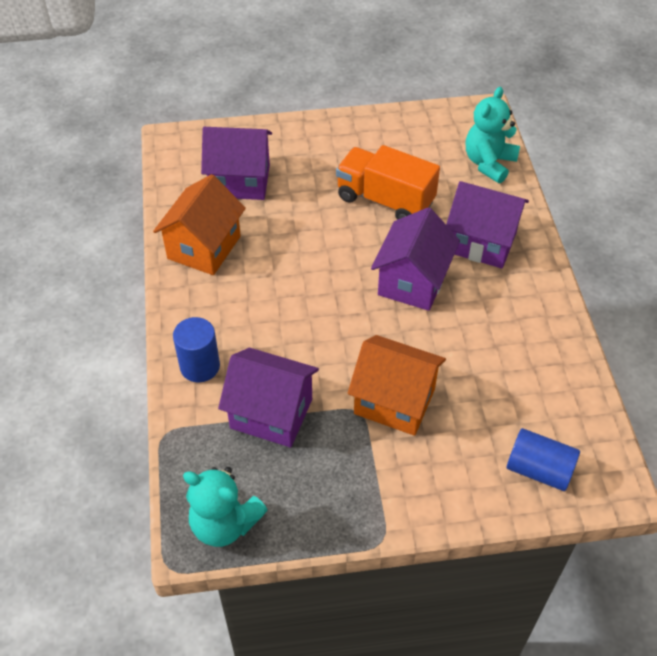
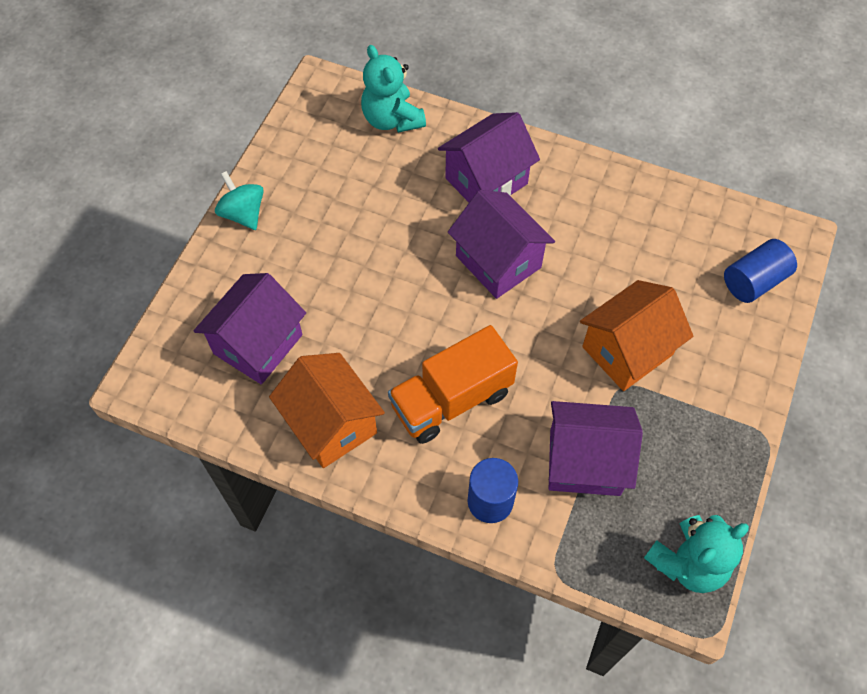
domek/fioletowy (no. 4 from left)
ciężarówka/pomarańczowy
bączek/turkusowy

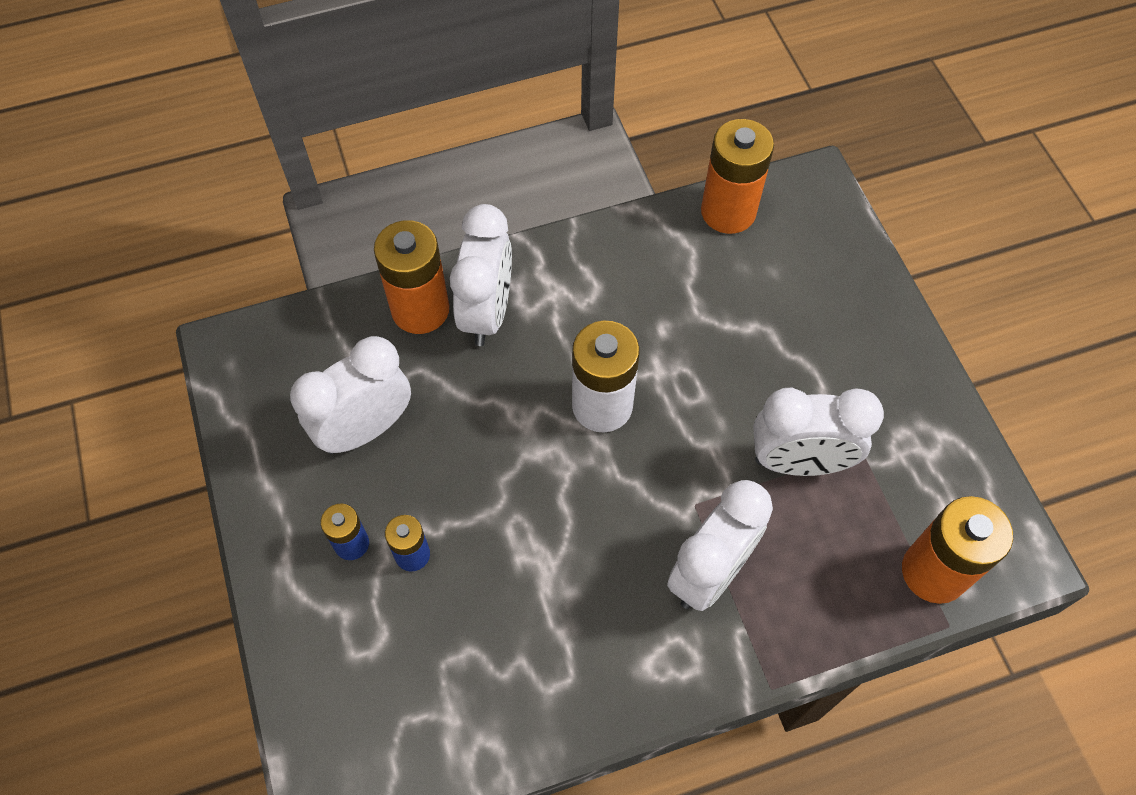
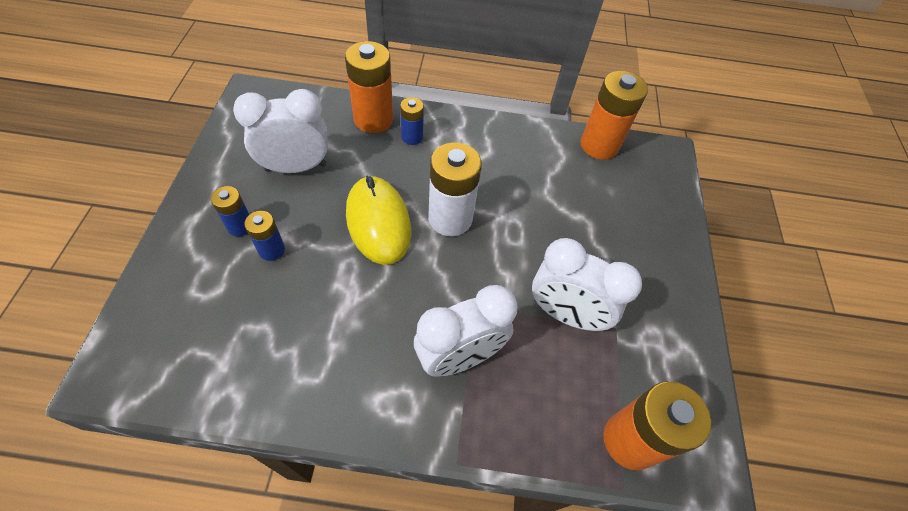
bateria/niebieski (no. 3 from left)
myszka/żółty

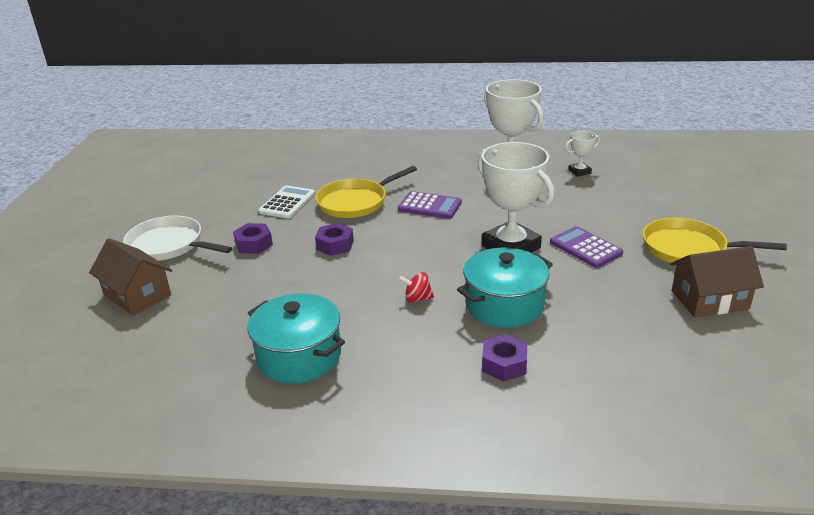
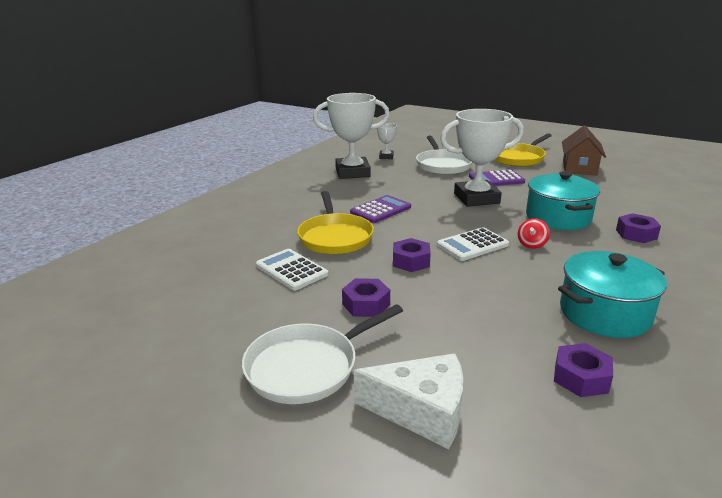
ser/biały
patelnia/biały (no. 2 from left)
kalkulator/biały (no. 2 from left)
nakrętka/fioletowy (no. 3 from left)

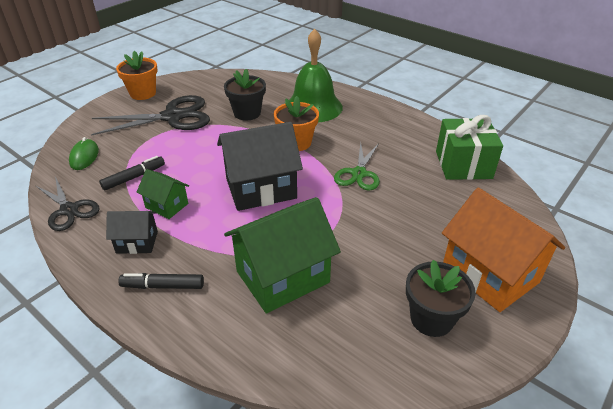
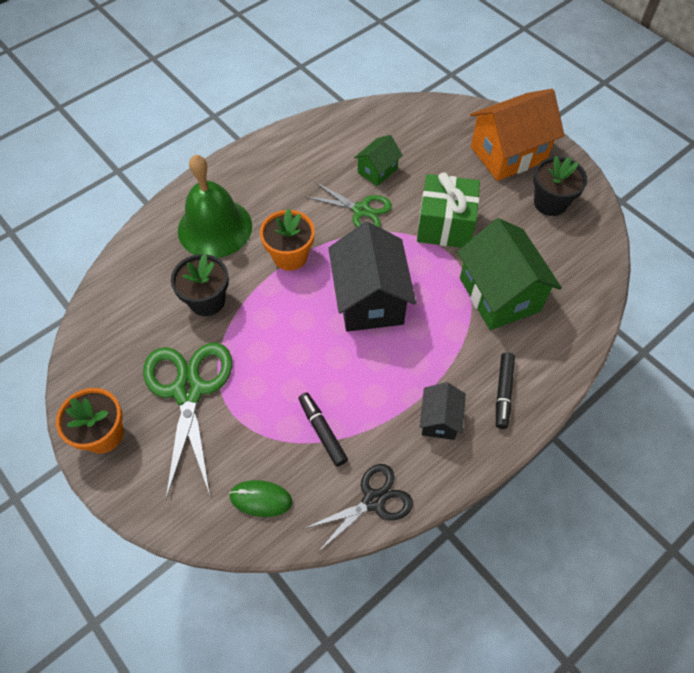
nożyczki/zielony (no. 1 from left)
domek/zielony (no. 1 from left)
prezent/zielony

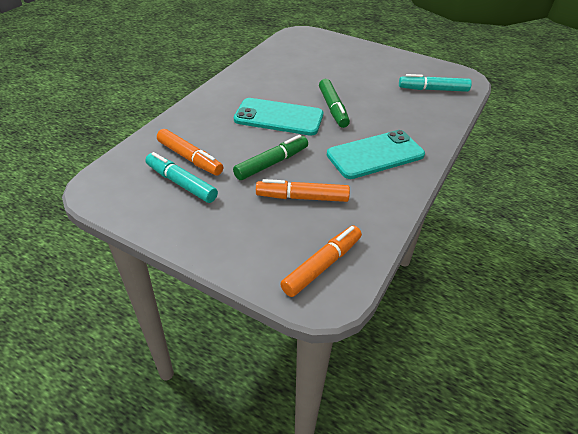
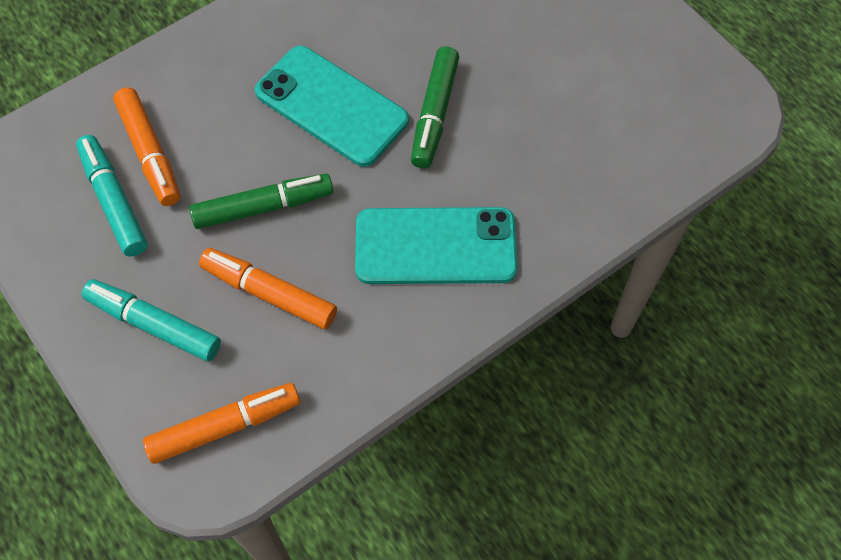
flamaster/turkusowy (no. 2 from left)

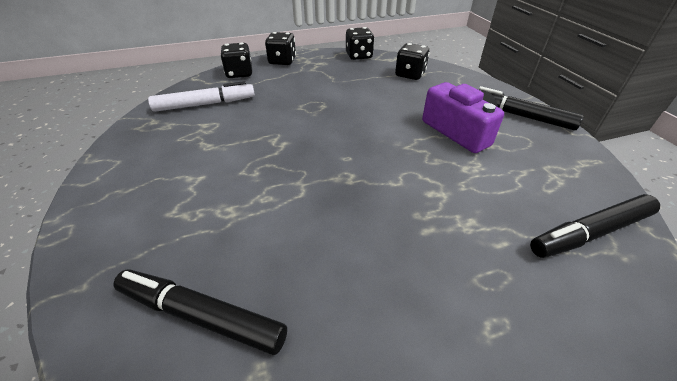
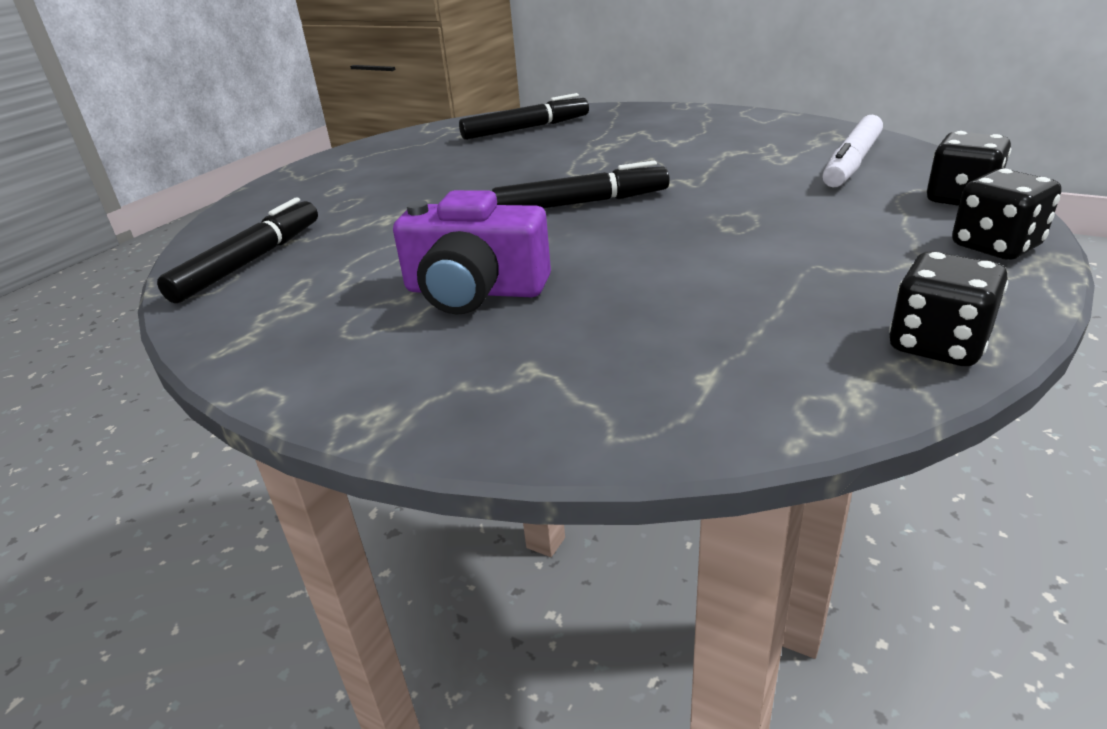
kostka do gry/czarny (no. 4 from left in the first image)
flamaster/czarny (no. 3 from left)

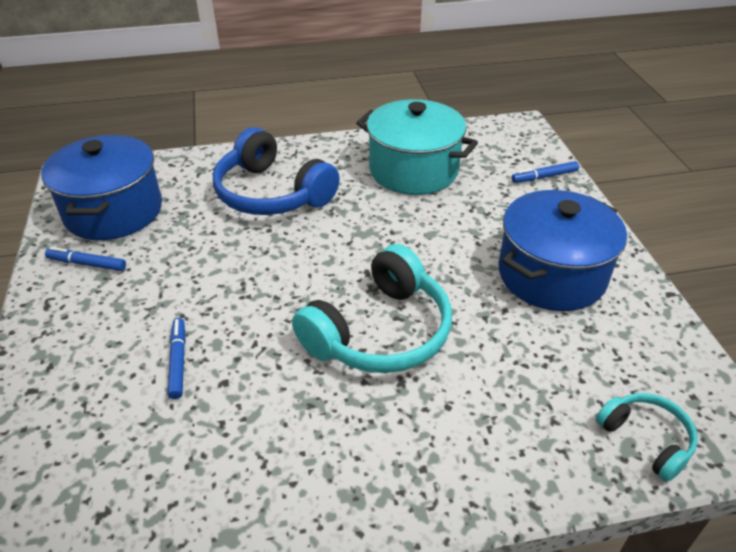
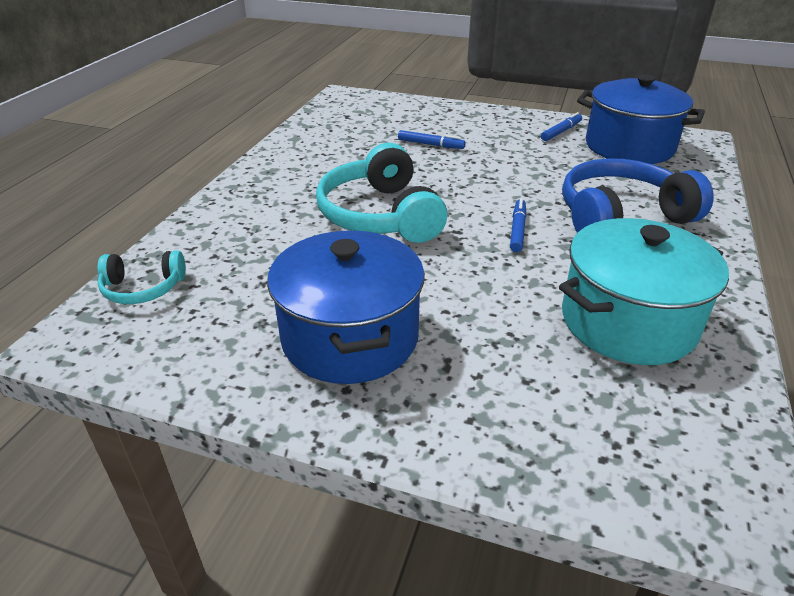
flamaster/niebieski (no. 2 from left)

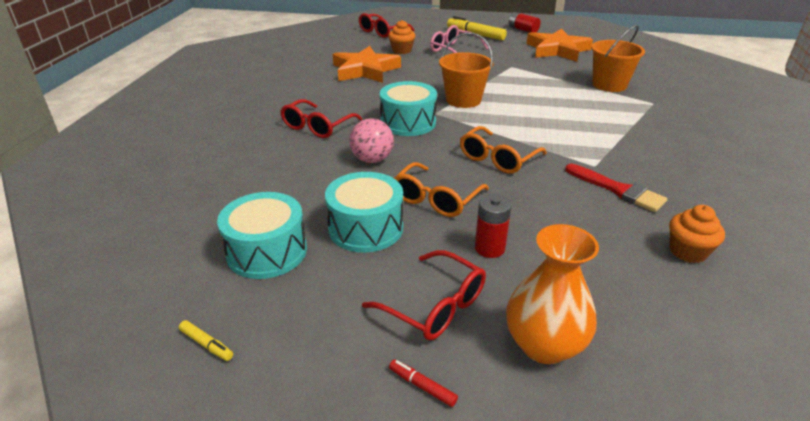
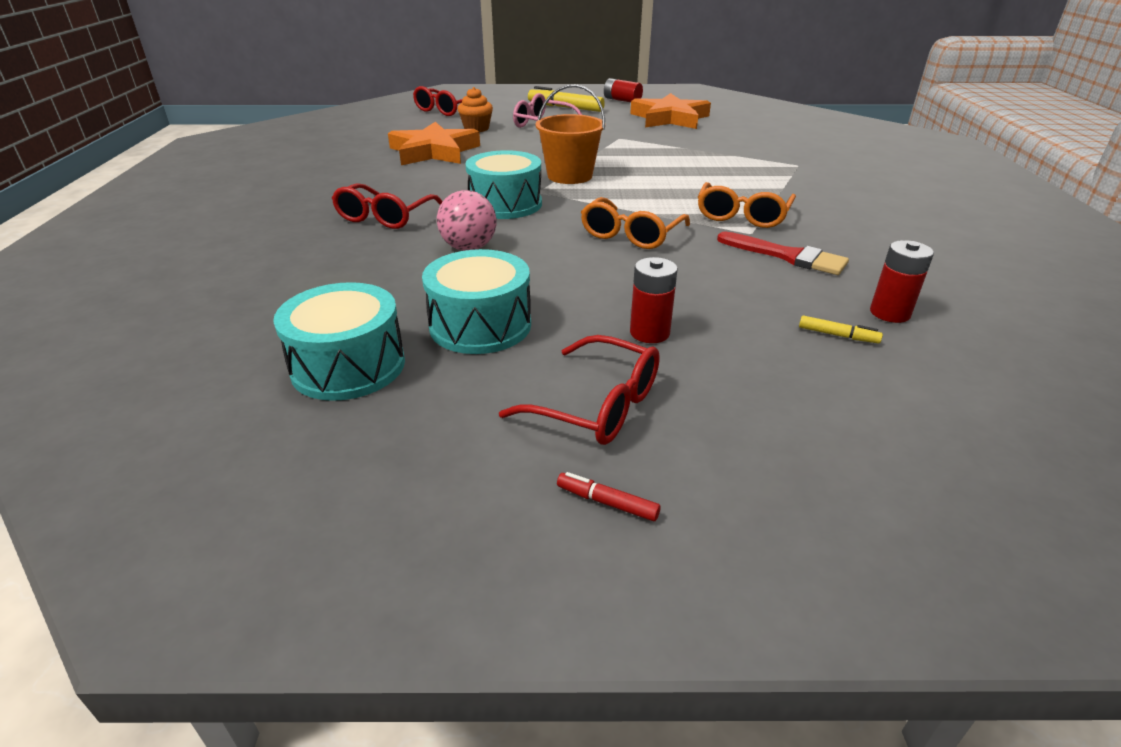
flamaster/żółty (no. 2 from left)
okulary/pomarańczowy (no. 2 from left)
wazon/pomarańczowy
wiadro/pomarańczowy (no. 2 from left in the first image)
bateria/czerwony (no. 3 from left)

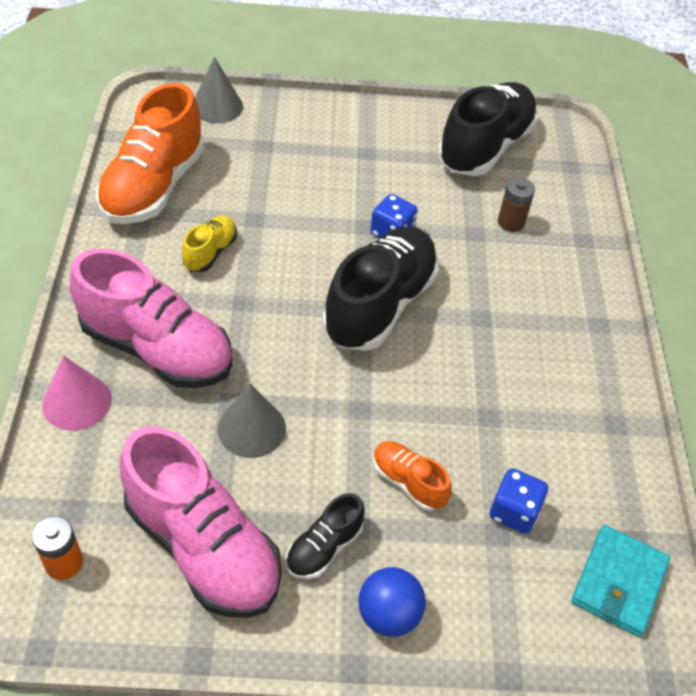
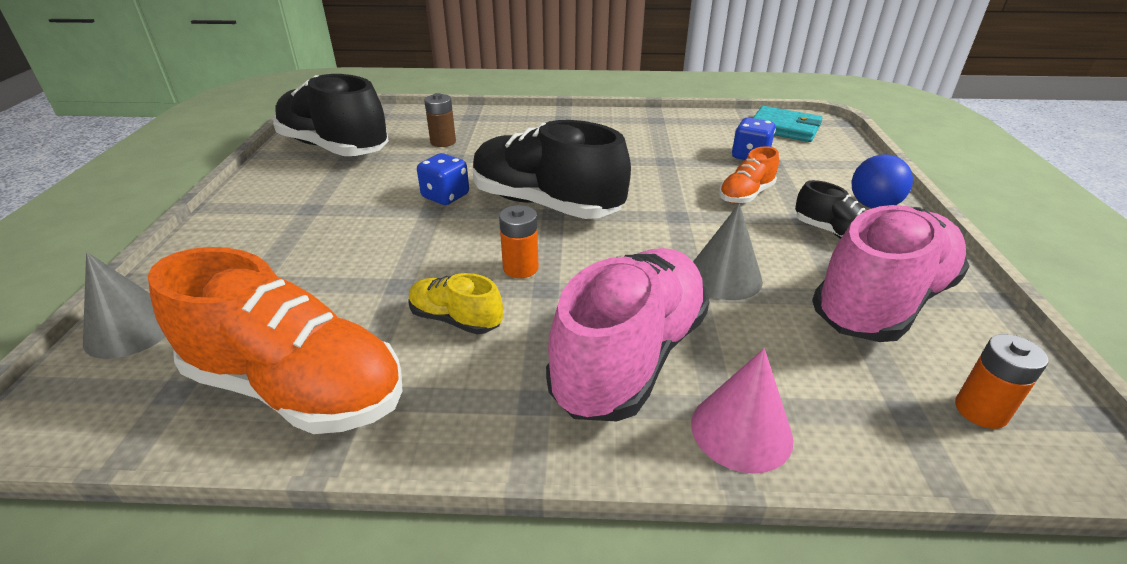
bateria/pomarańczowy (no. 1 from left)

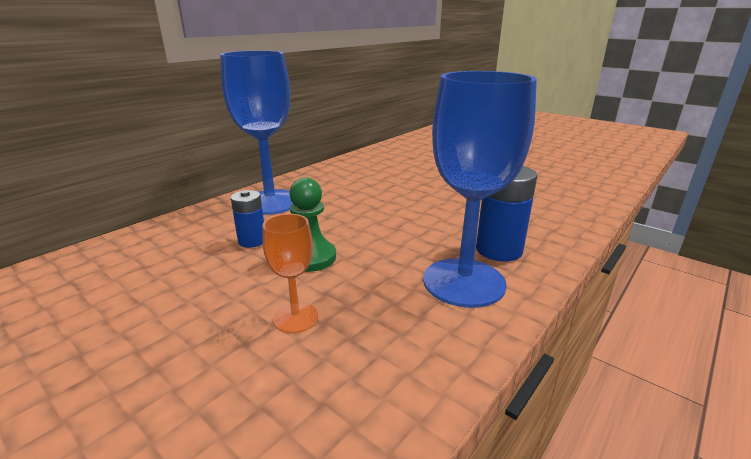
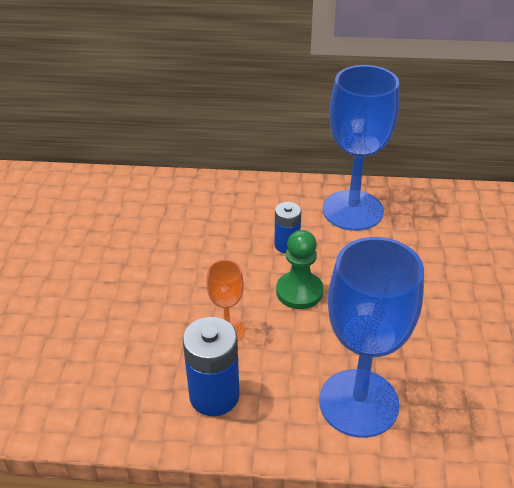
bateria/niebieski (no. 1 from left)

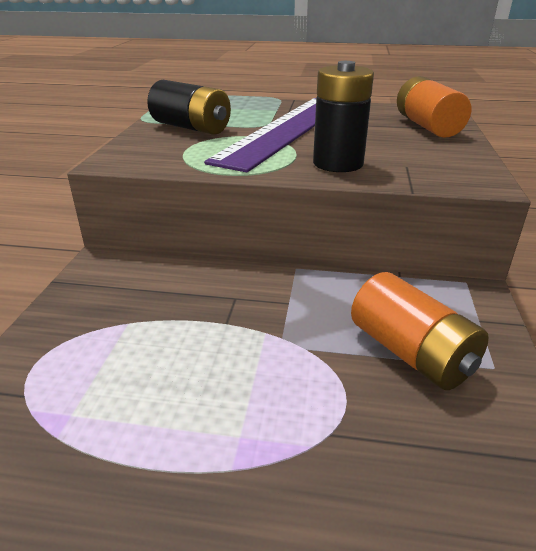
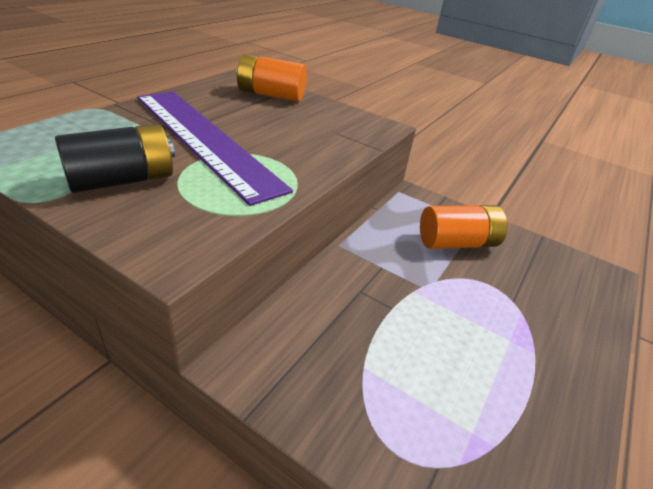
bateria/czarny (no. 2 from left in the first image)

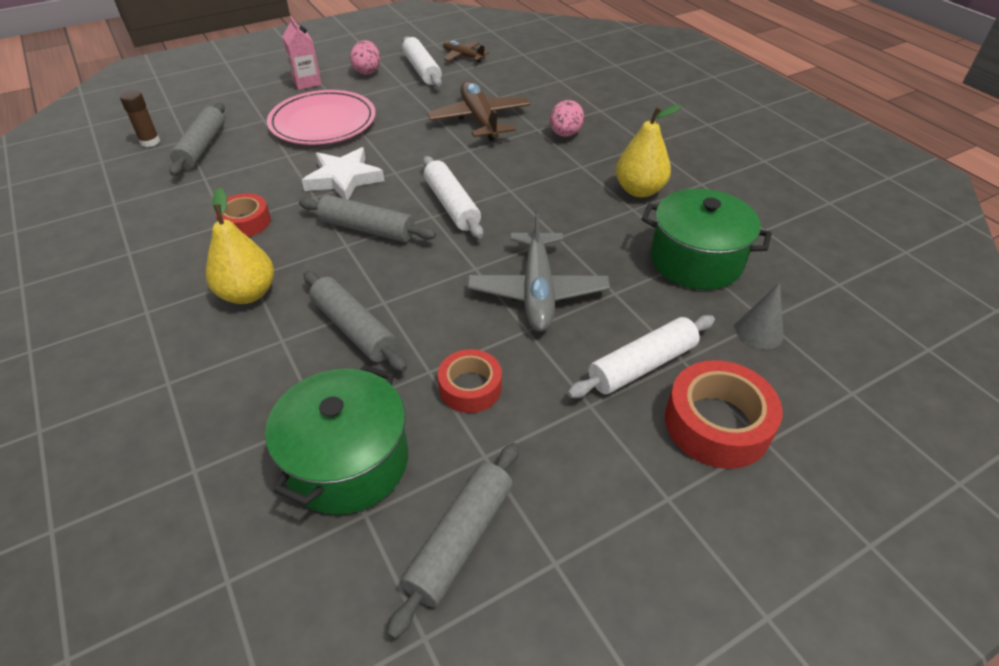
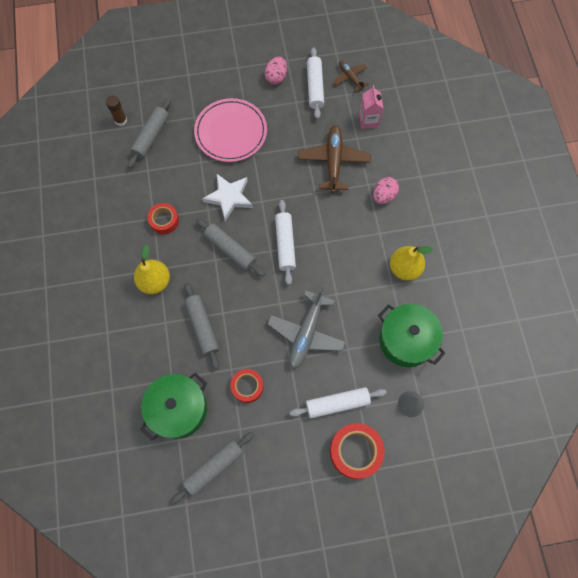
karton mleka/różowy

